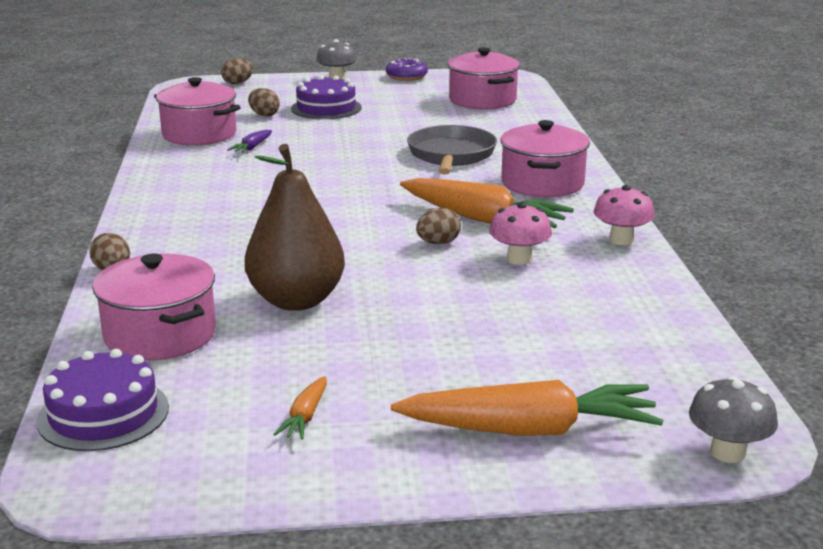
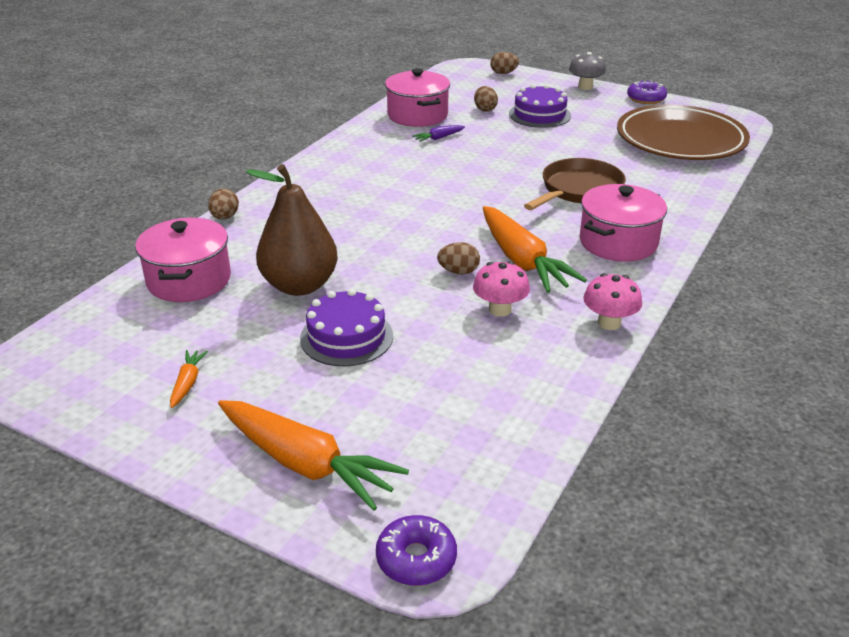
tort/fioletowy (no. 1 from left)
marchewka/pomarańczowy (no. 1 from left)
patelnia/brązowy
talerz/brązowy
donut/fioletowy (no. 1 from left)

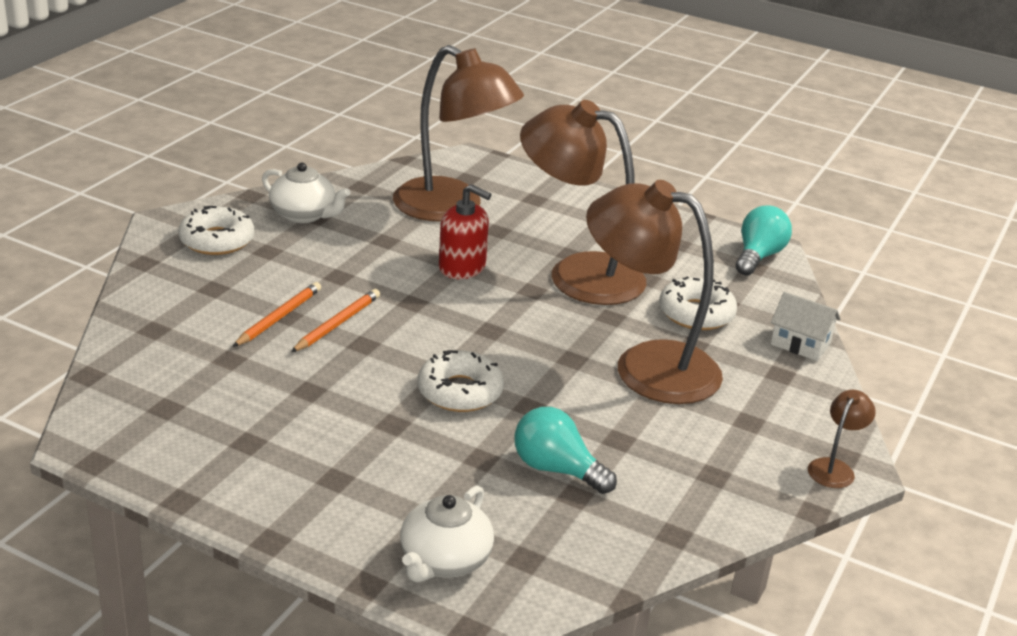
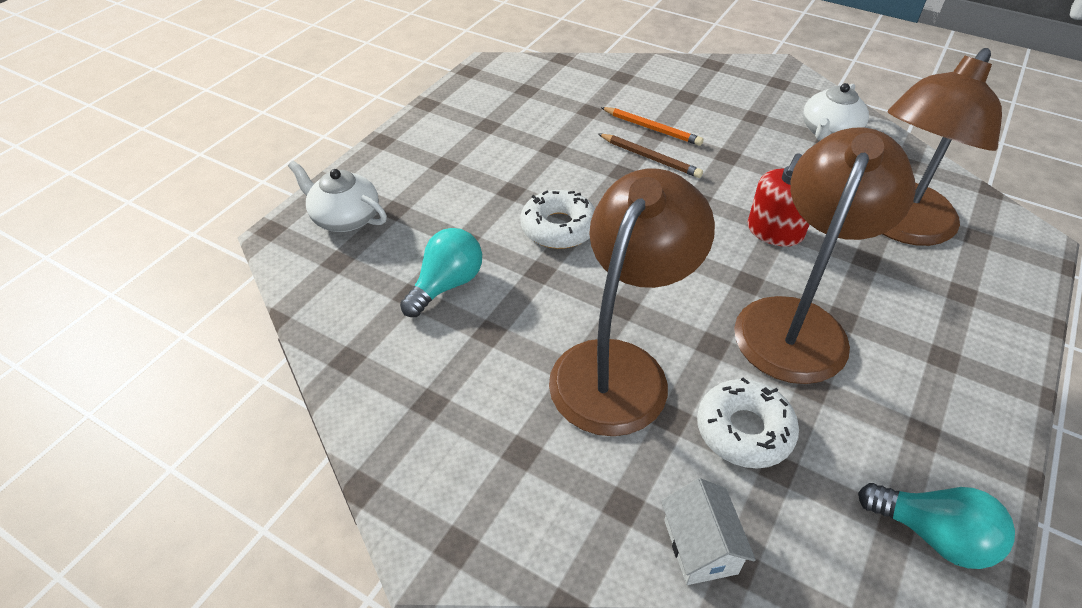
donut/biały (no. 1 from left in the first image)
ołówek/brązowy
domek/biały
lampka/brązowy (no. 4 from left in the first image)

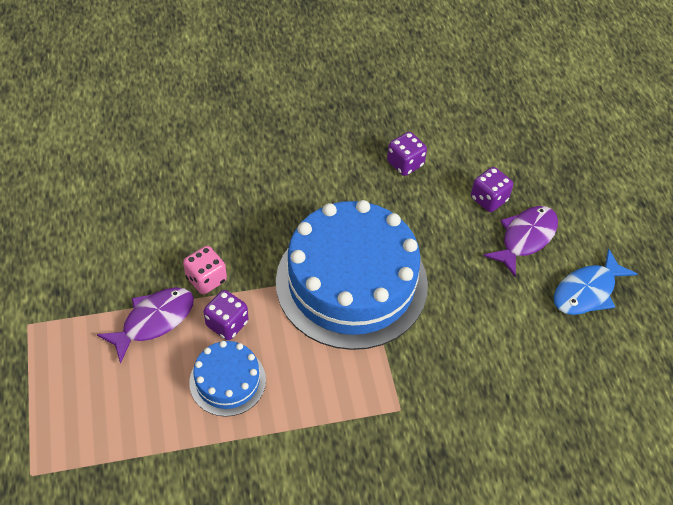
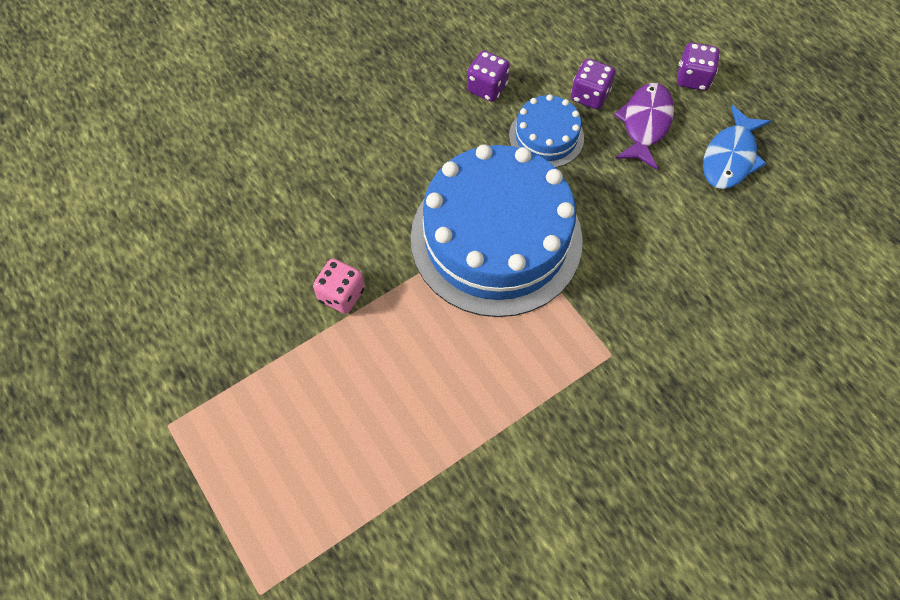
ryba/fioletowy (no. 1 from left in the first image)
tort/niebieski (no. 2 from left)
kostka do gry/fioletowy (no. 3 from left)

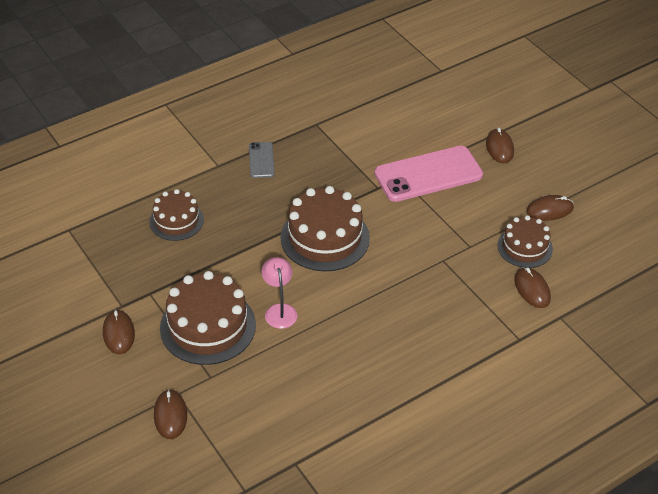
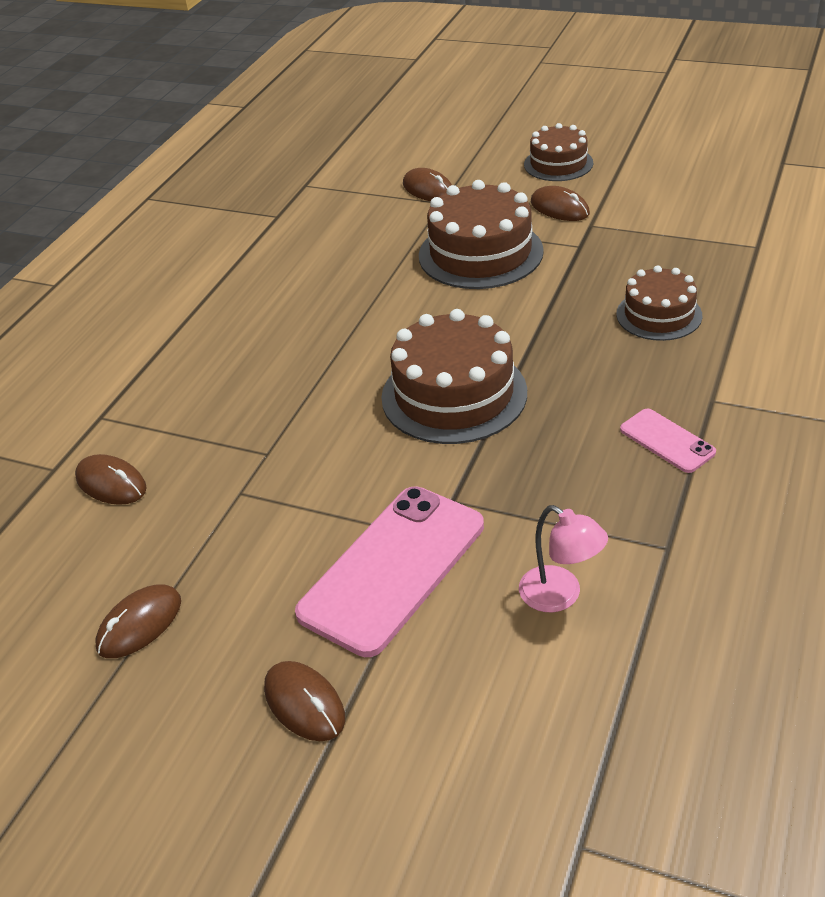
telefon/różowy (no. 2 from left)
lampka/różowy
tort/brązowy (no. 3 from left)

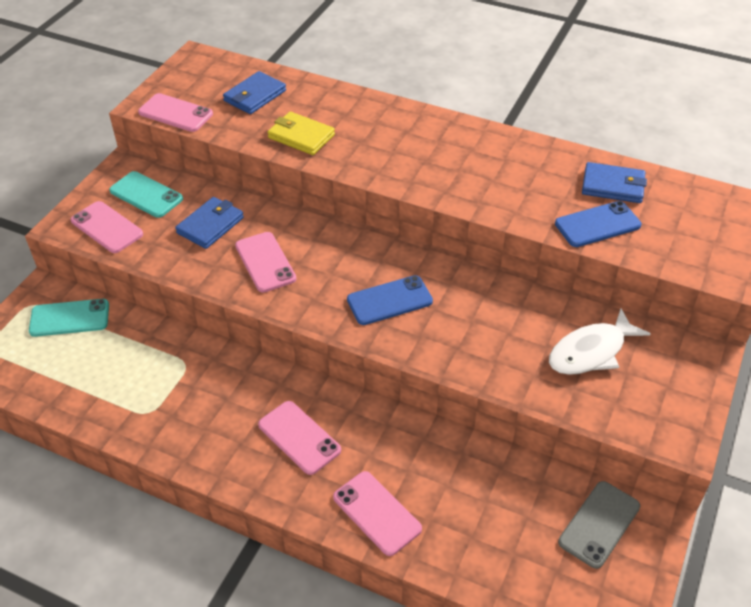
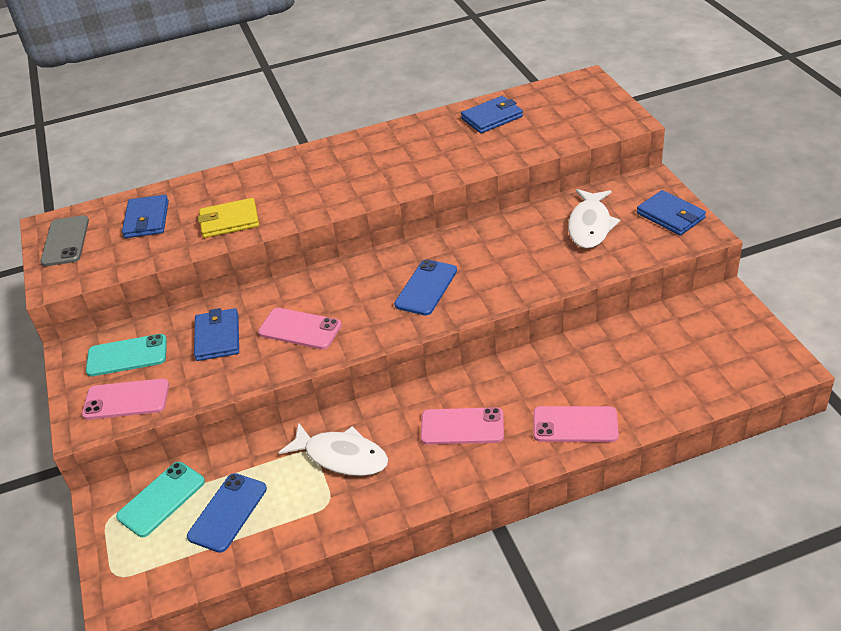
telefon/różowy (no. 2 from left in the first image)
telefon/niebieski (no. 1 from left)
telefon/szary
ryba/biały (no. 1 from left)
portfel/niebieski (no. 4 from left)

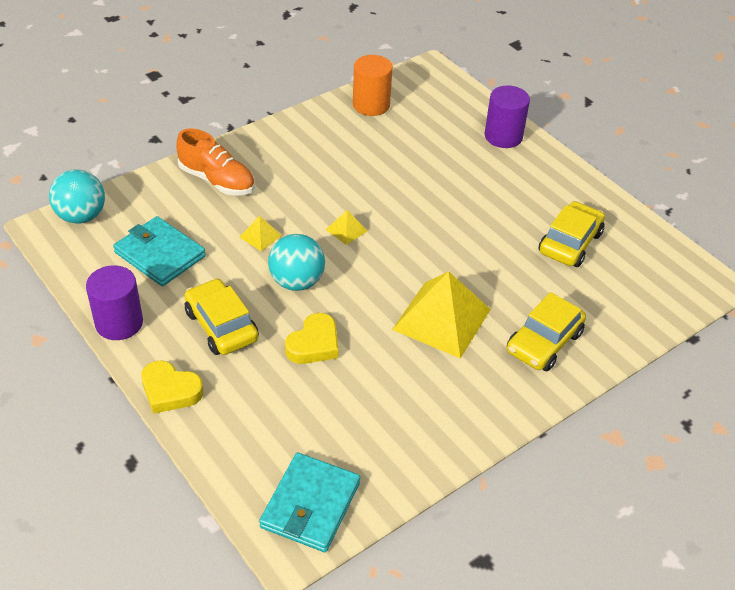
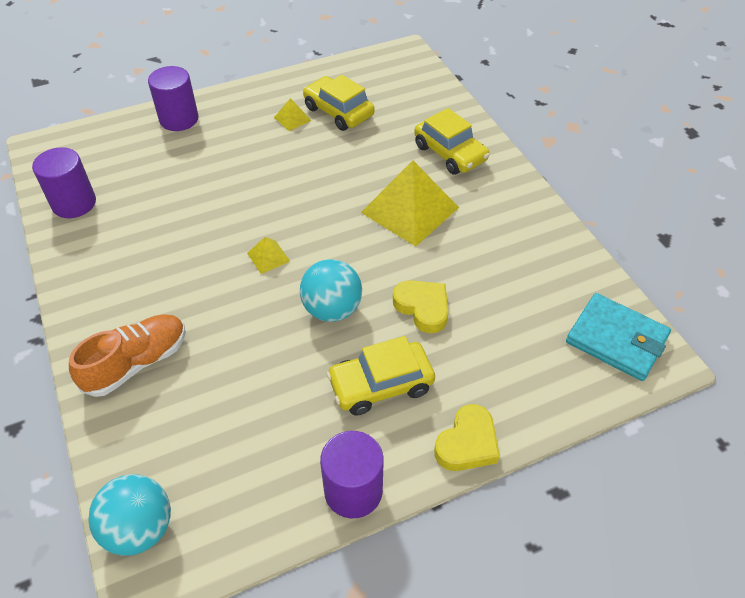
portfel/turkusowy (no. 1 from left in the first image)
piramida/żółty (no. 2 from left)
walec/fioletowy (no. 1 from left)

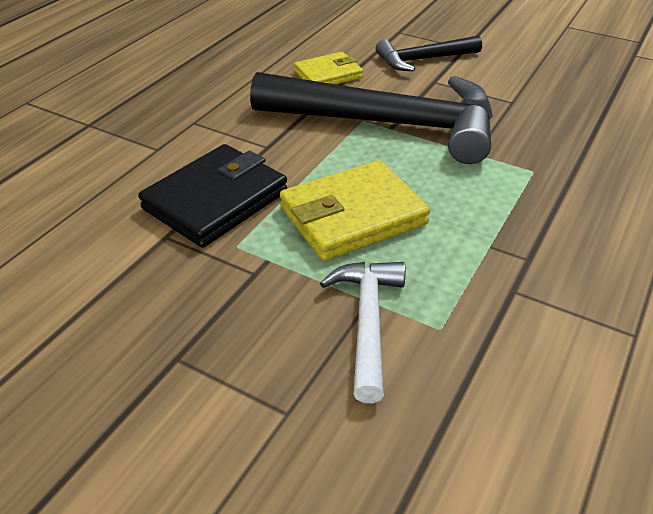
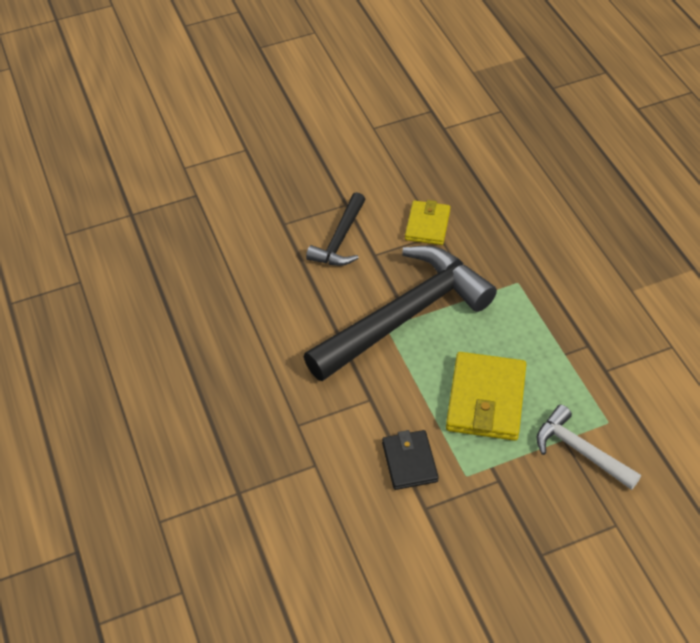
portfel/czarny
portfel/żółty (no. 1 from left)

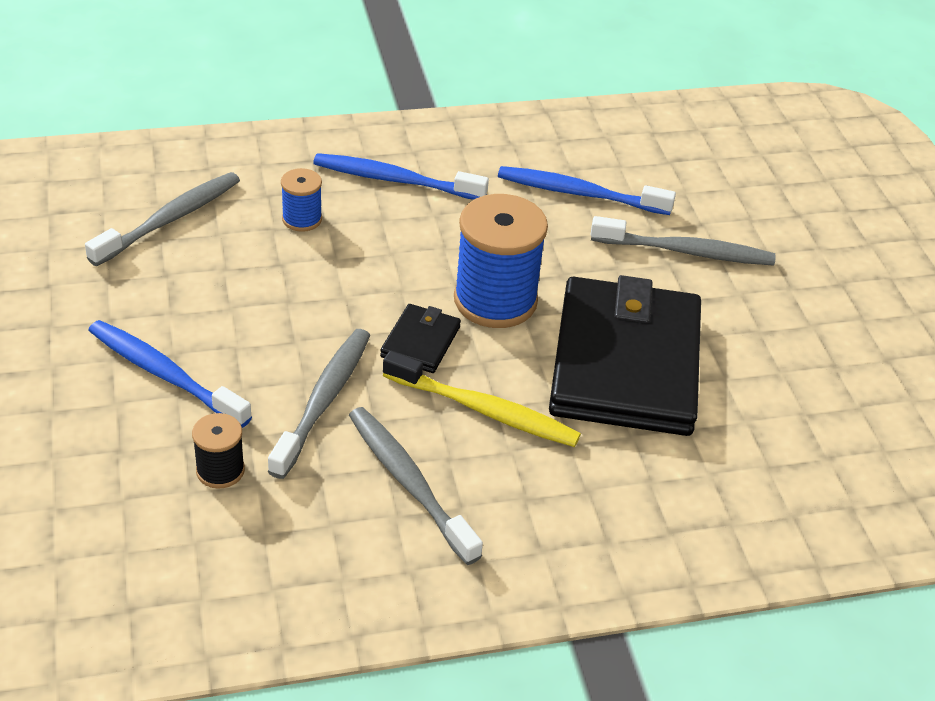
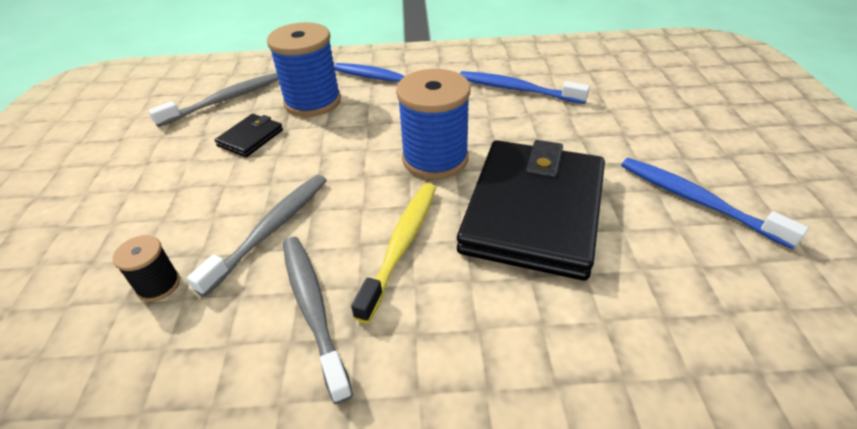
szczoteczka do zębów/niebieski (no. 3 from left)
szpulka/niebieski (no. 1 from left)
portfel/czarny (no. 1 from left)
szczoteczka do zębów/żółty
szczoteczka do zębów/szary (no. 4 from left in the first image)

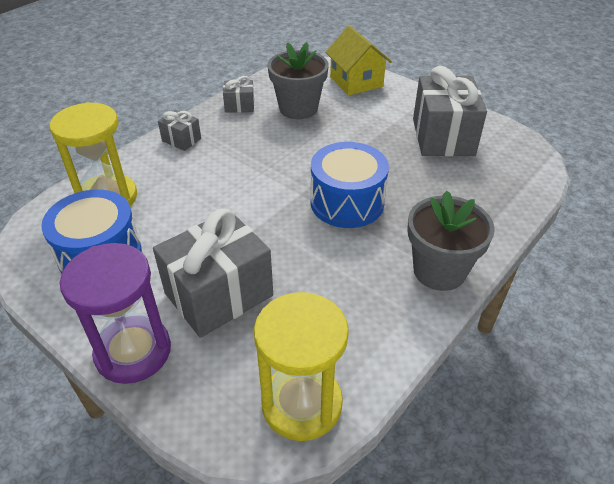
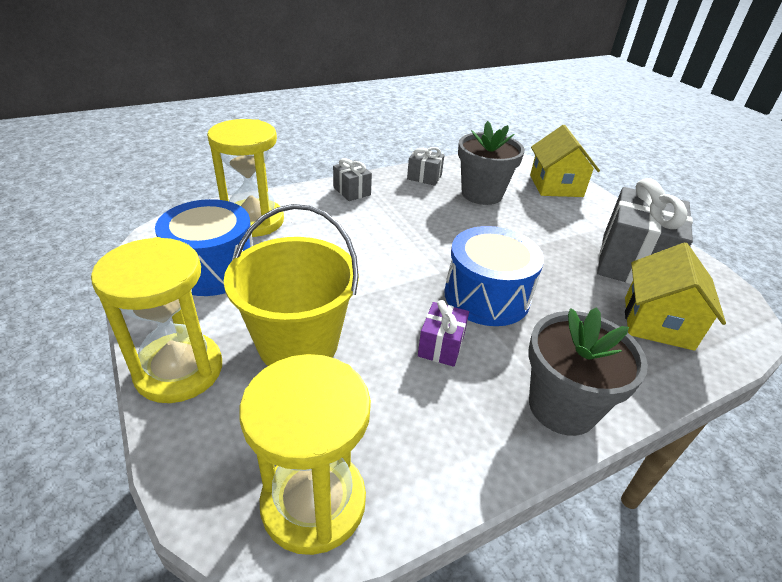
klepsydra/żółty (no. 1 from left)
wiadro/żółty
prezent/fioletowy
domek/żółty (no. 2 from left)

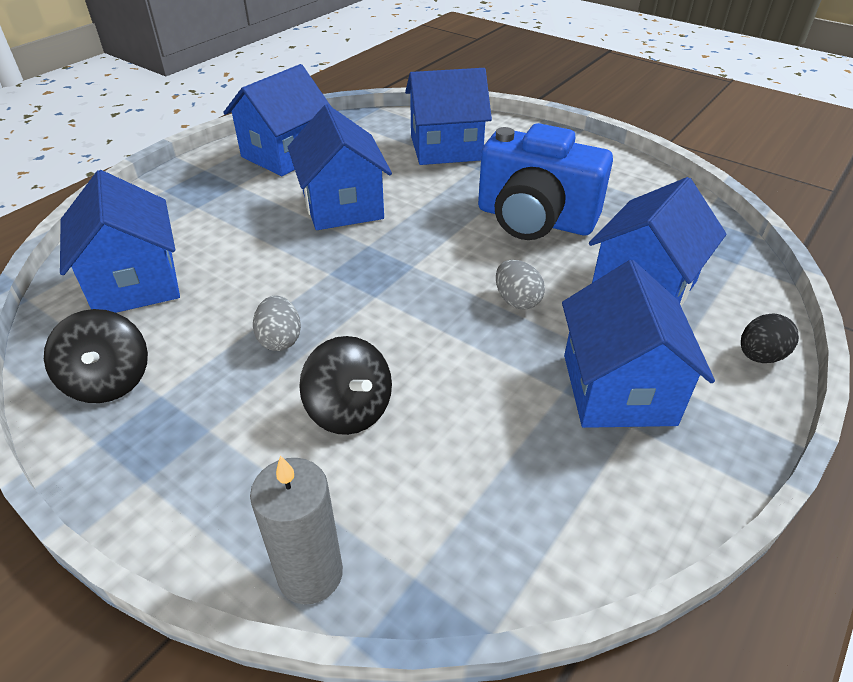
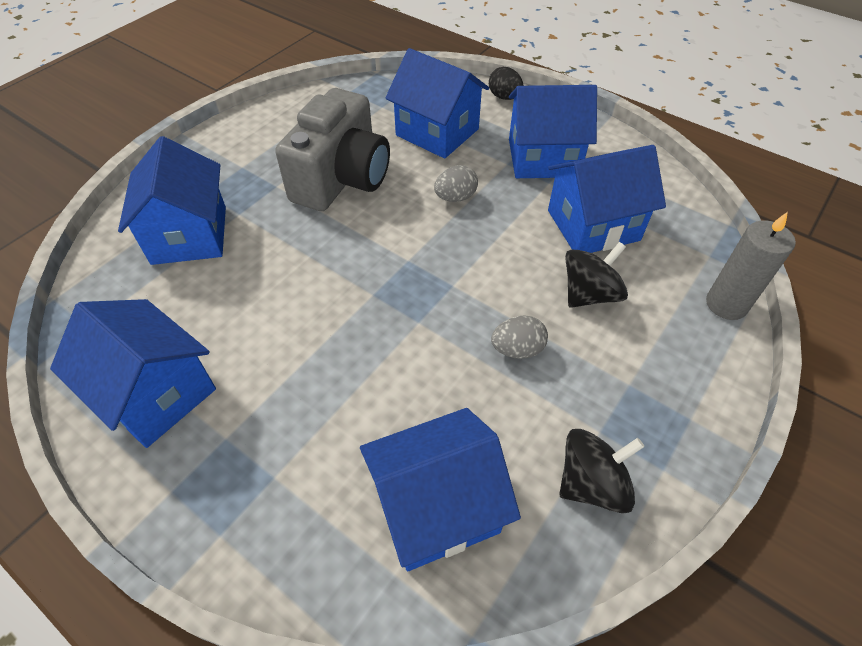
domek/niebieski (no. 6 from left)
aparat fotograficzny/szary

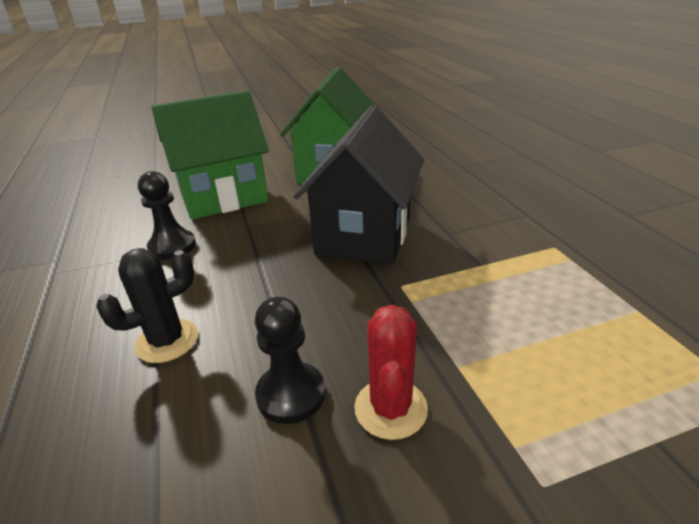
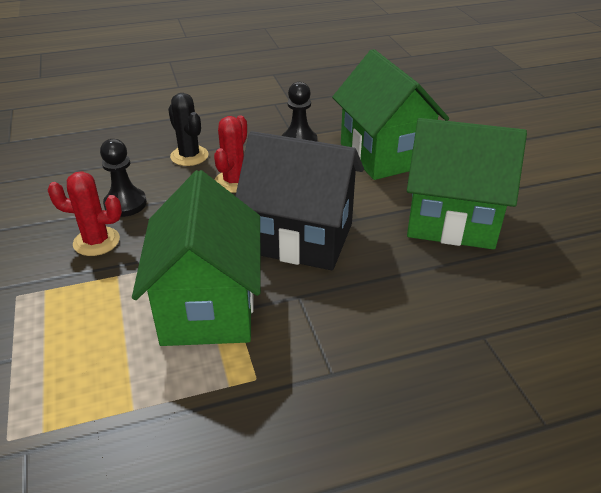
domek/zielony (no. 1 from left)
kaktus/czerwony (no. 2 from left)

